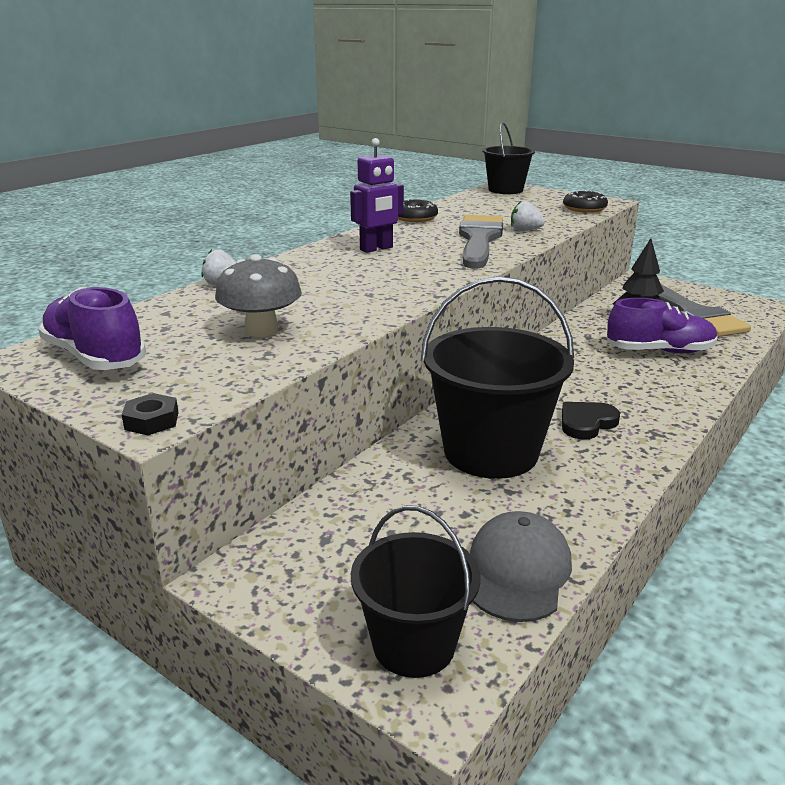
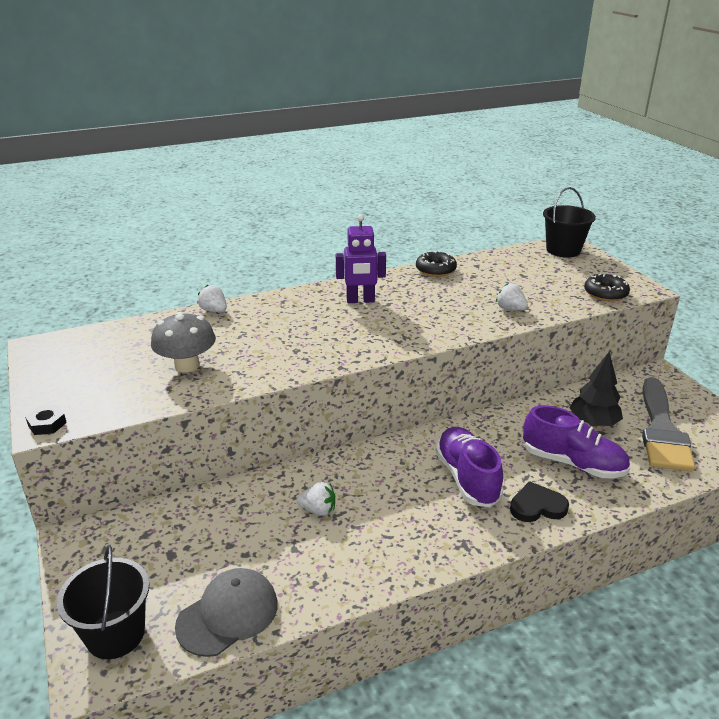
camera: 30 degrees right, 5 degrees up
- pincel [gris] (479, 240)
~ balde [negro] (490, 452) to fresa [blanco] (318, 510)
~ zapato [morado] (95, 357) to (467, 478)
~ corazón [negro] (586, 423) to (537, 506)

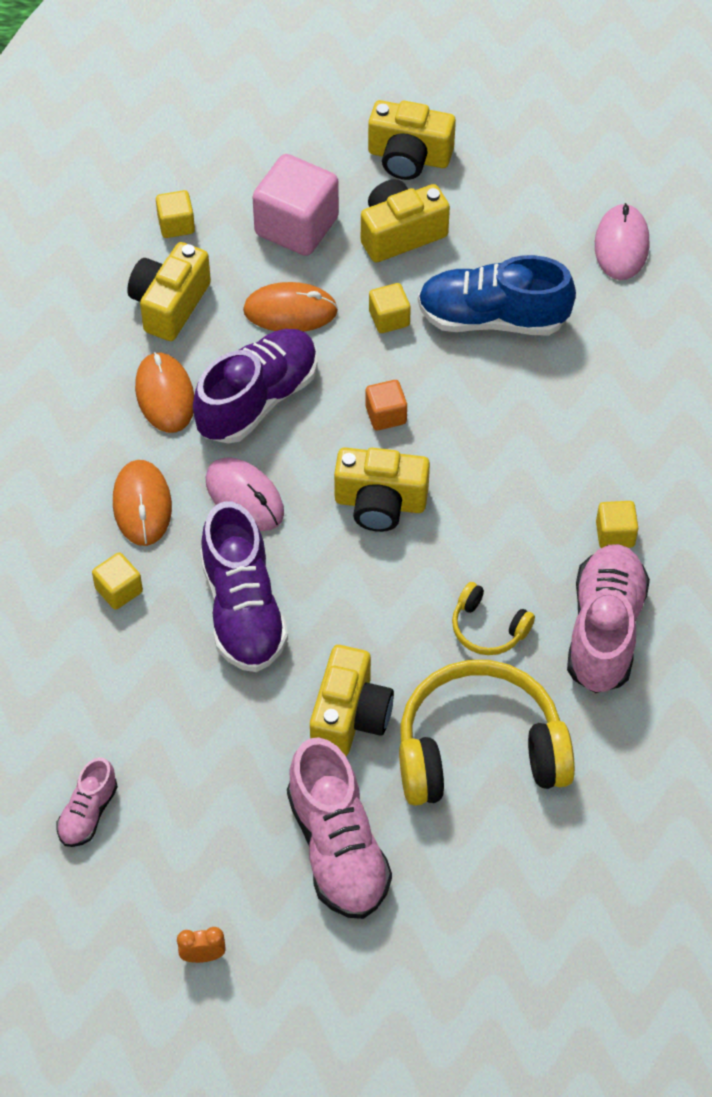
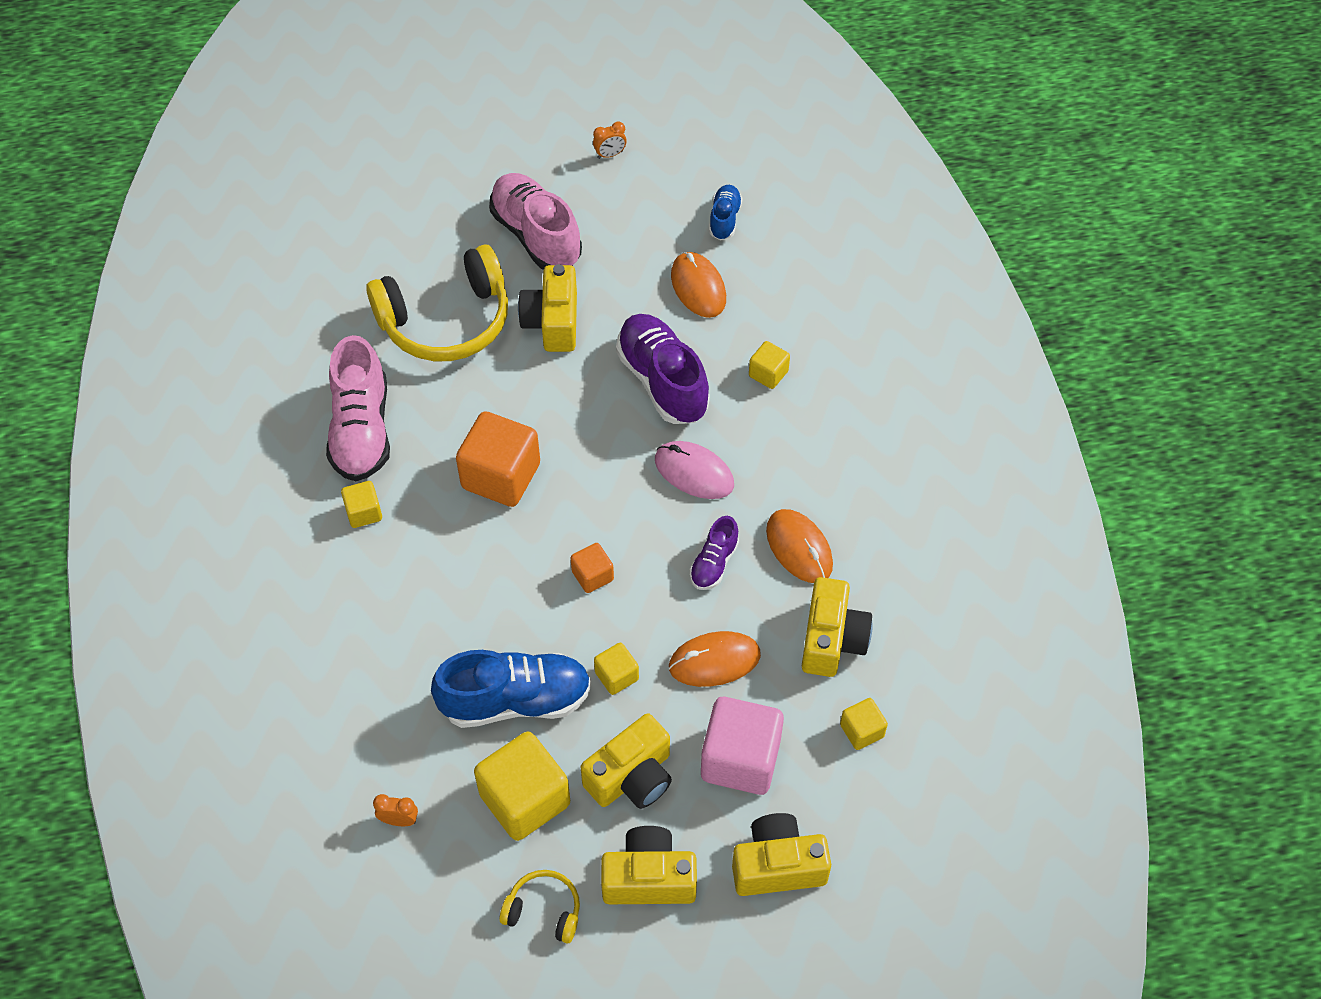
camera: 165 degrees right, 0 degrees up
~ ratón [rosa] (621, 245) to despertador [naranja] (399, 820)
~ zapato [morado] (257, 399) = (714, 563) x0.52
~ cámara [amarillo] (380, 503) to (777, 865)
~ ratón [naranja] (142, 505) to (698, 287)
~ auriculares [amarillo] (488, 628) to (544, 910)
~ zapato [rosa] (88, 813) to zapato [azul] (724, 219)
+ cubo [naranja] (501, 476)
+ cubo [amarillo] (525, 799)

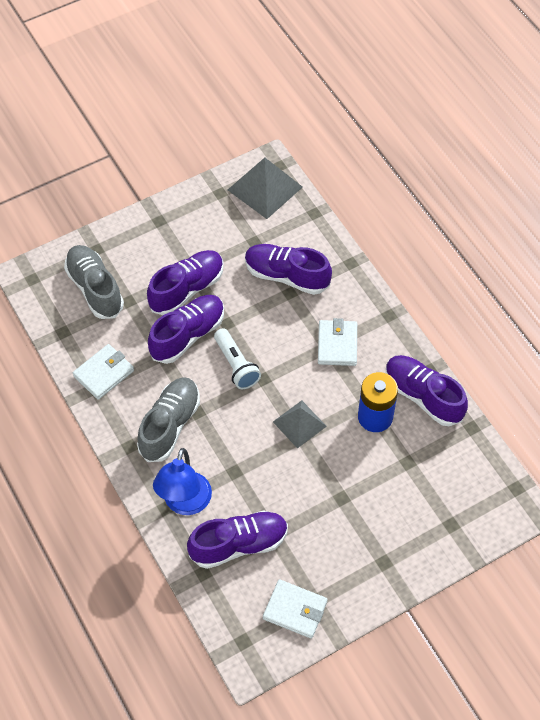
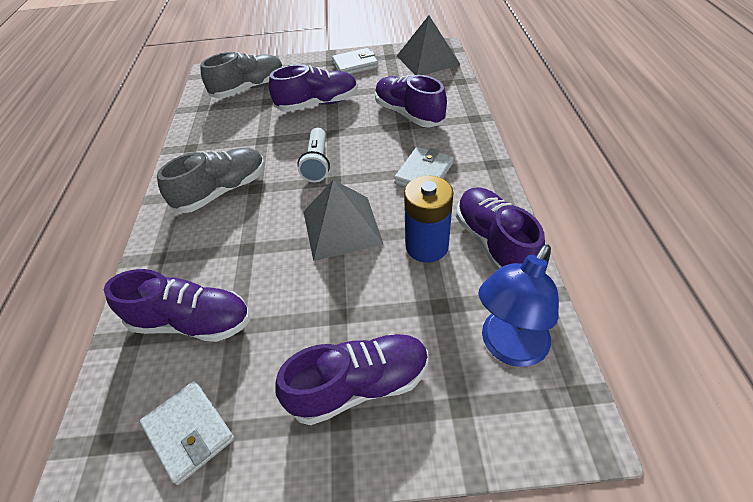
camera: 30 degrees right, 10 degrees down
~ zapato [gris] (95, 288) = (249, 88) 60 degrees clockwise
~ zapato [morado] (188, 335) to (360, 385)
~ cartera [blanco] (104, 373) to (355, 65)
~ pirámide [gris] (299, 423) = (342, 227) x1.55
~ lámpara [azul] (185, 503) to (508, 348)

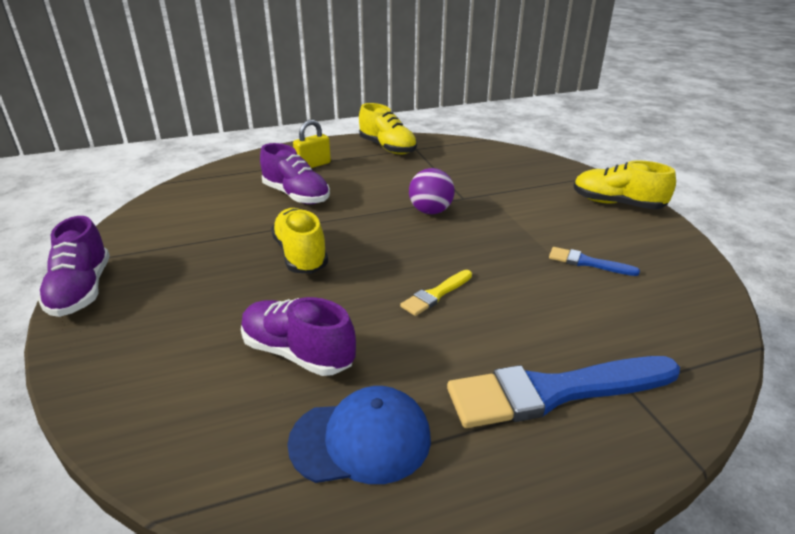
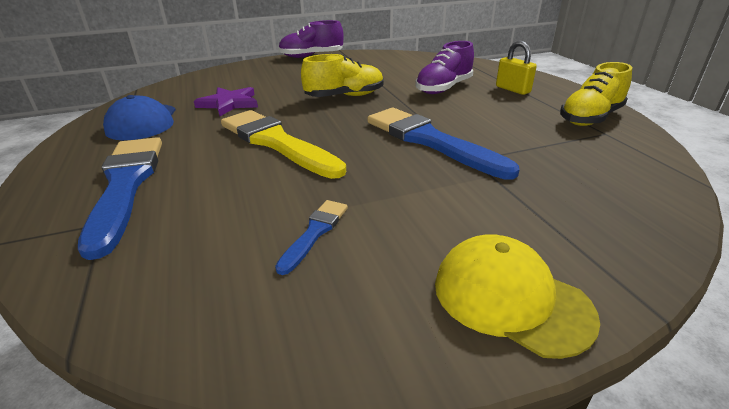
camera: 90 degrees right, 0 degrees up
~ zapato [amarillo] (617, 204) to gorra [amarillo] (510, 298)
~ pelota [morado] (430, 211) to pincel [azul] (430, 141)
~ pincel [amarillo] (436, 294) = (277, 143) x2.09
~ zapato [morado] (298, 353) to estrella [morado] (229, 103)

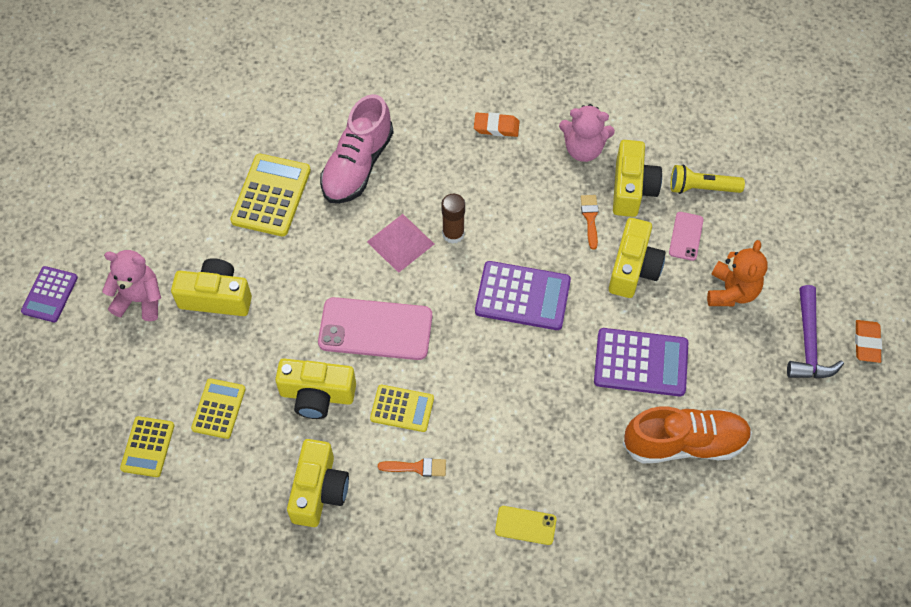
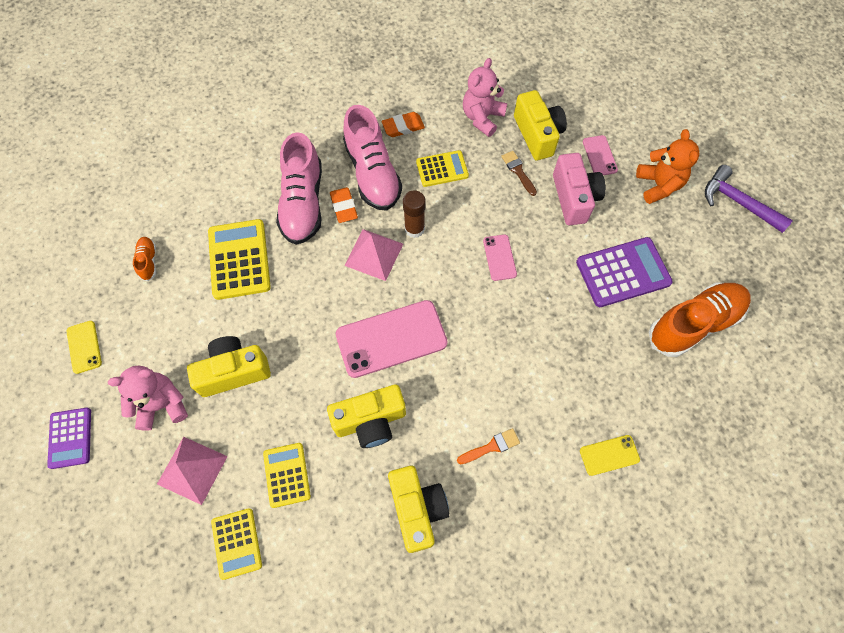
camera: 25 degrees left, 5 degrees up
~ osito [rosa] (583, 149) = (482, 118) 135 degrees clockwise
- lámpara de mano [amarillo] (702, 188)
~ pincel [naranja] (590, 218) to pincel [marrón] (518, 171)
~ cámara [amarillo] (633, 268) to cámara [rosa] (574, 198)
~ calculadora [morado] (522, 296) to móvil [rosa] (499, 257)
~ martillo [morado] (808, 343) = (738, 202) 150 degrees clockwise
~ goma de borrar [naranja] (866, 343) to (344, 207)
~ calculadora [amarillo] (402, 408) to (442, 169)
+ zapato [rosa] (372, 173)
+ zapato [naranja] (148, 261)
+ móvil [amarillo] (84, 347)
+ pirámide [rosa] (192, 470)

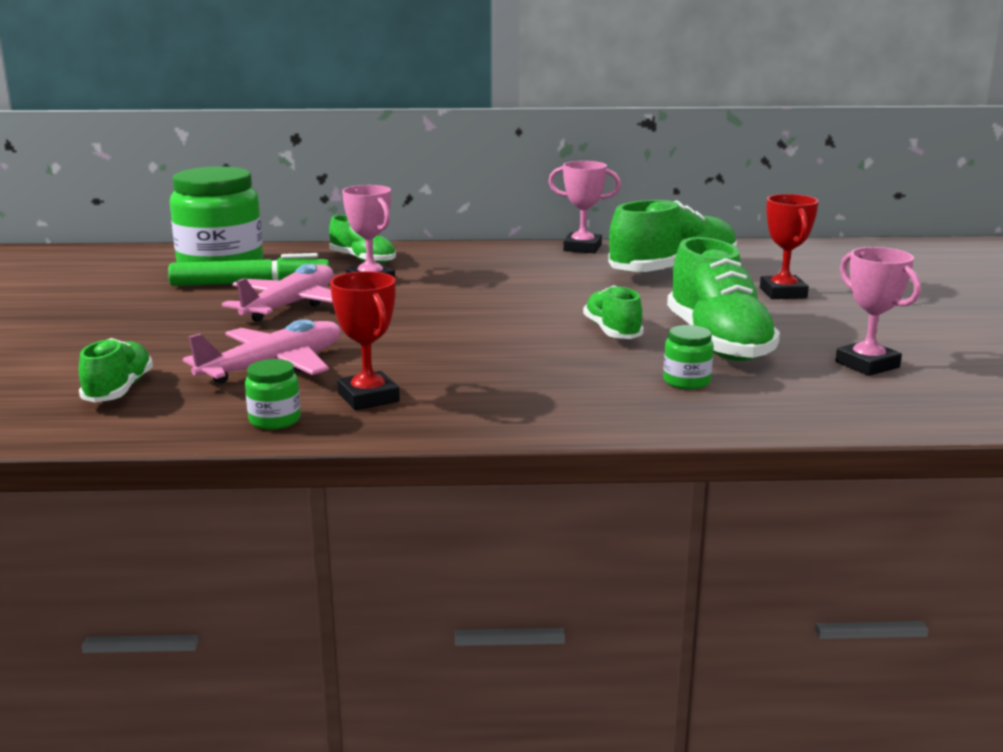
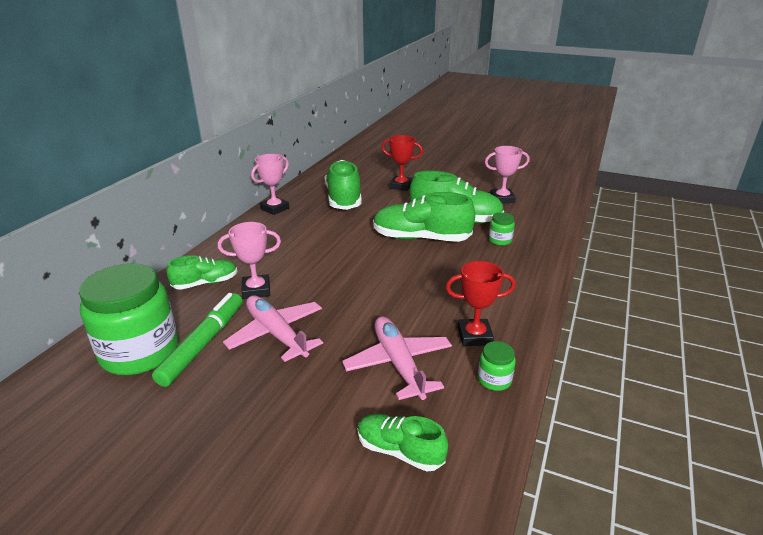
camera: 65 degrees left, 10 degrees up
~ zapato [verde] (612, 331) = (421, 238) x1.75

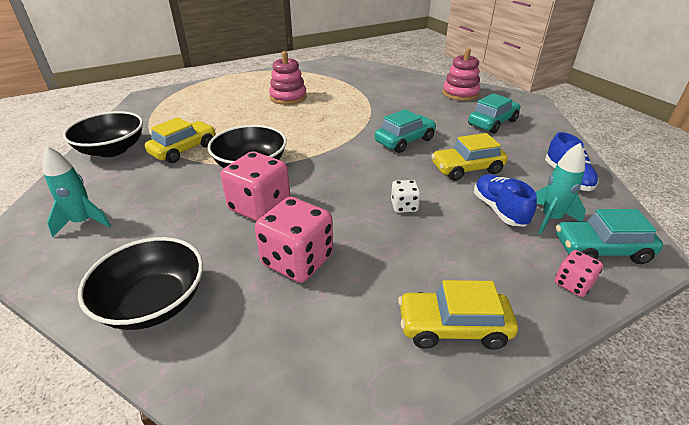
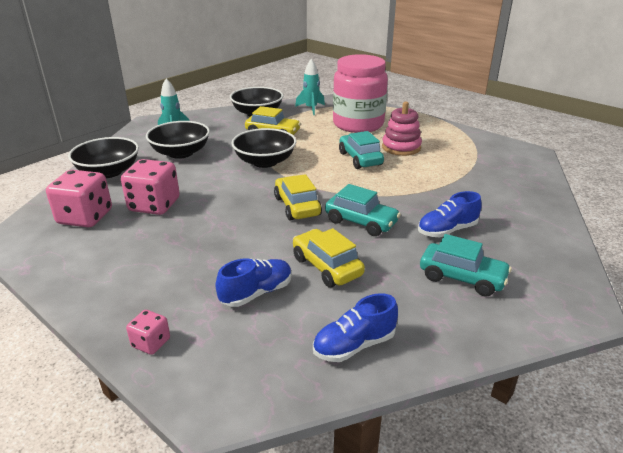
camera: 70 degrees right, 5 degrees down
- juguete apilable [rosa] (460, 94)
~ cohete [turquesa] (550, 219) to (311, 108)
~ dado [rosa] (259, 207) to (85, 217)
- dado [blanco] (404, 206)
~ coche [turquesa] (601, 250) to (360, 159)
~ coche [amarillo] (453, 327) to (297, 206)
+ tarro [rosa] (358, 124)
+ cuenco [negro] (181, 153)
+ zapato [azul] (447, 230)

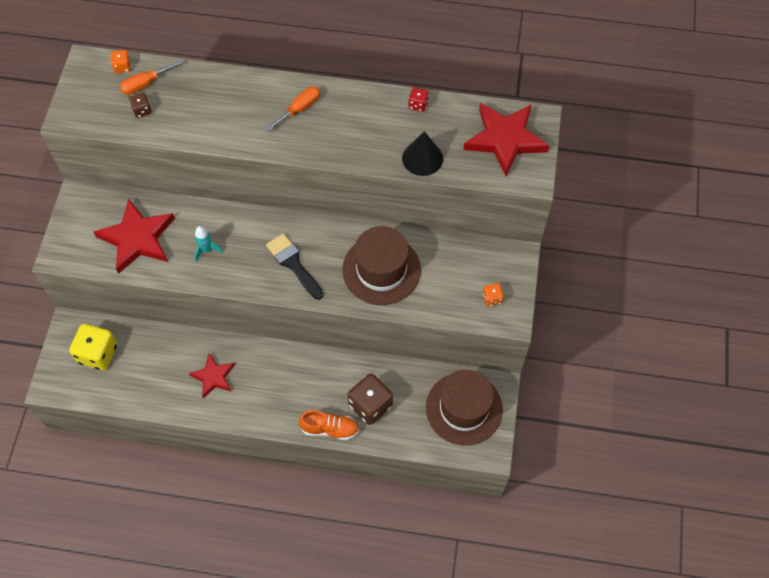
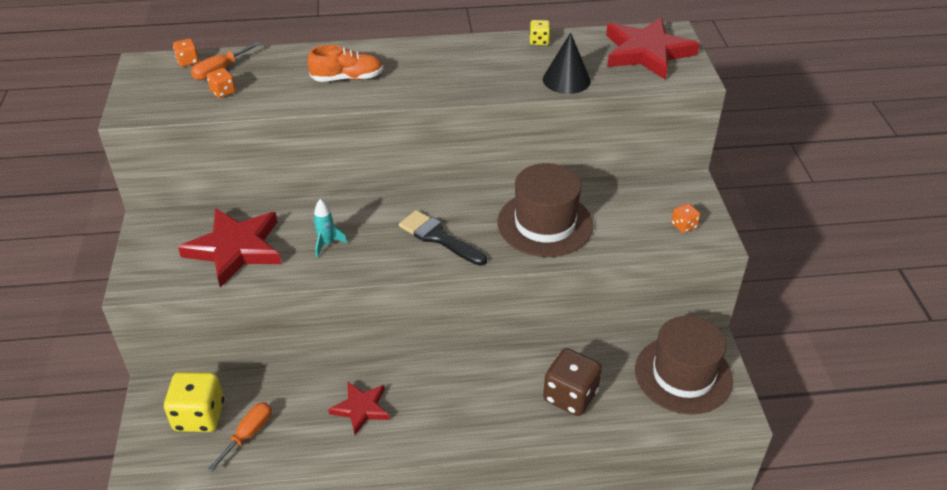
camera: 15 degrees left, 20 degrees down
~ destornillador [naranja] (300, 109) to (248, 434)
~ dado [rojo] (418, 104) to dado [amarillo] (539, 41)
~ dado [marrón] (142, 110) to dado [naranja] (223, 92)
~ zapato [naranja] (330, 429) to (347, 78)

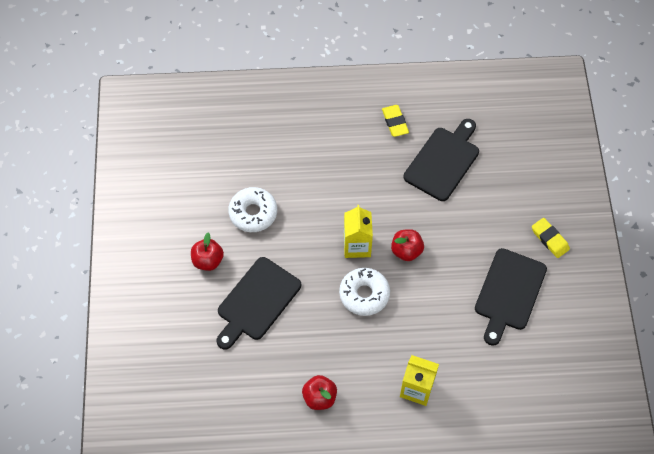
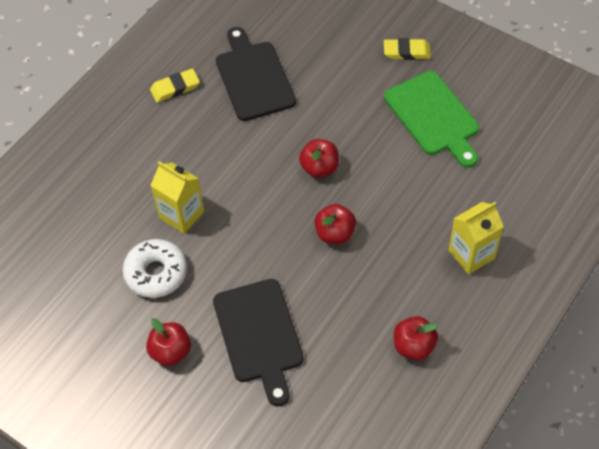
camera: 50 degrees left, 5 degrees down
~ goma de borrar [amarillo] (395, 122) = (175, 88) 45 degrees counterclockwise
~ cartón de leche [amarillo] (357, 246) to (181, 215)
~ tabla de cortar [negro] (509, 293) to tabla de cortar [verde] (433, 116)
~ rosquilla [blanco] (364, 294) to manzana [rojo] (335, 233)

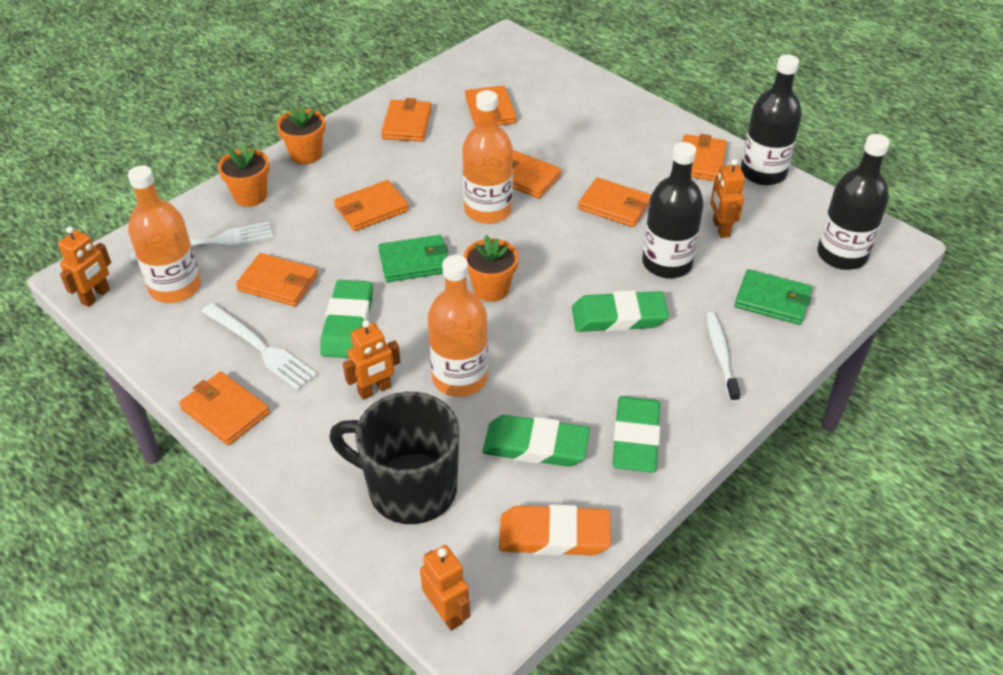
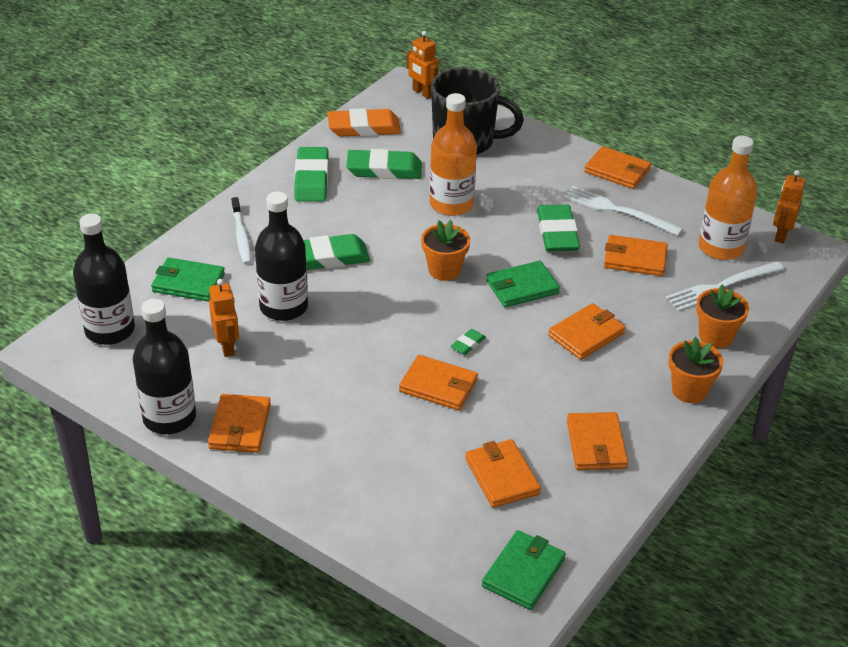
camera: 170 degrees right, 5 degrees down
~ botella [naranja] (488, 210) to goma de borrar [verde] (468, 344)
- cartera [naranja] (614, 206)
- robot [naranja] (375, 390)
+ cartera [verde] (523, 572)

